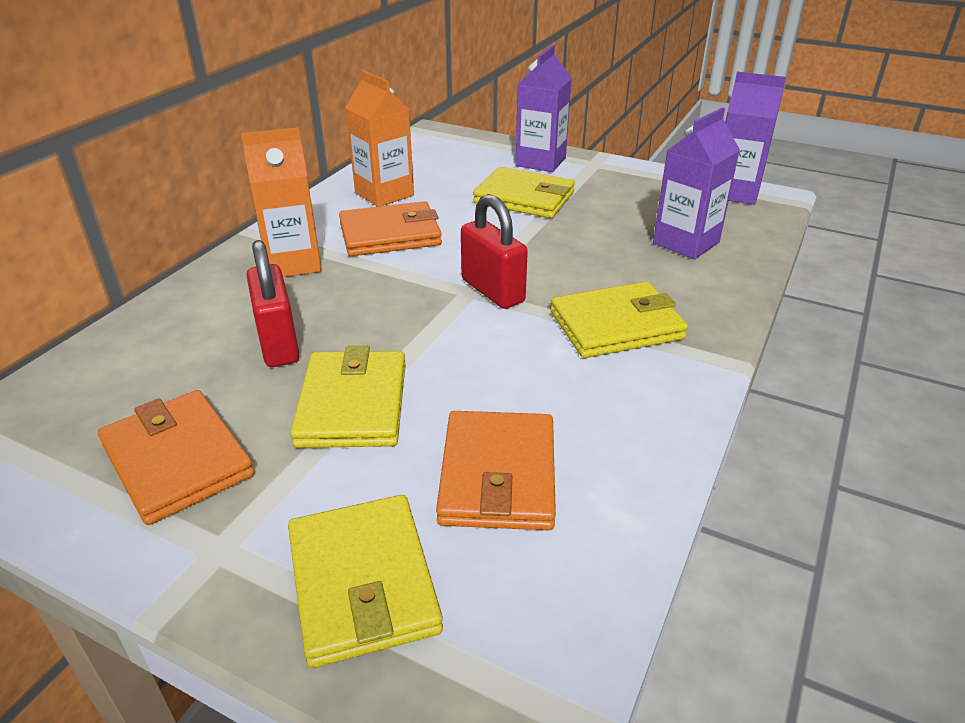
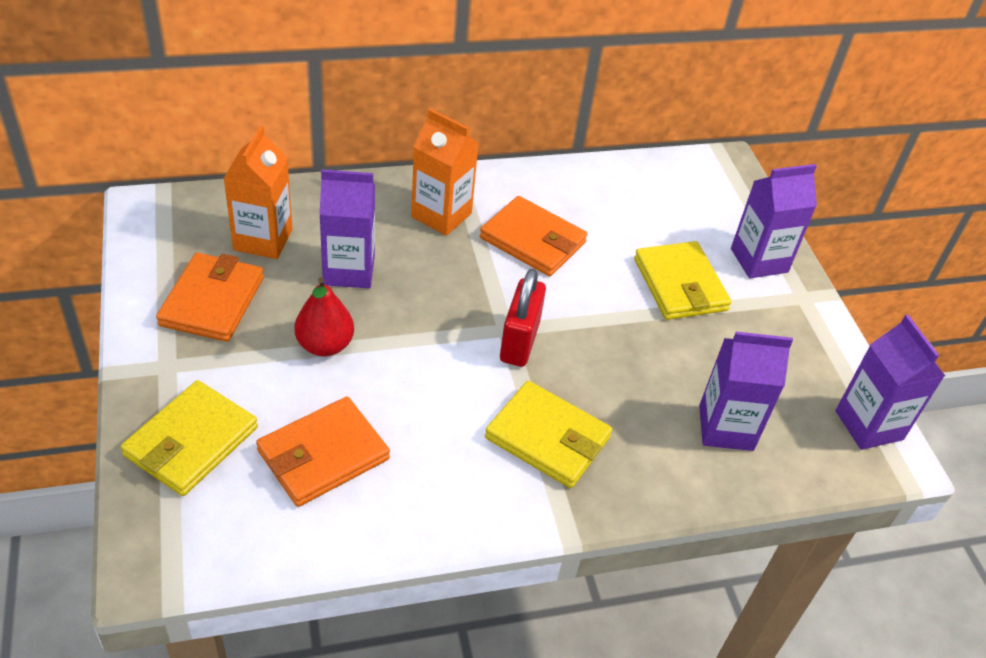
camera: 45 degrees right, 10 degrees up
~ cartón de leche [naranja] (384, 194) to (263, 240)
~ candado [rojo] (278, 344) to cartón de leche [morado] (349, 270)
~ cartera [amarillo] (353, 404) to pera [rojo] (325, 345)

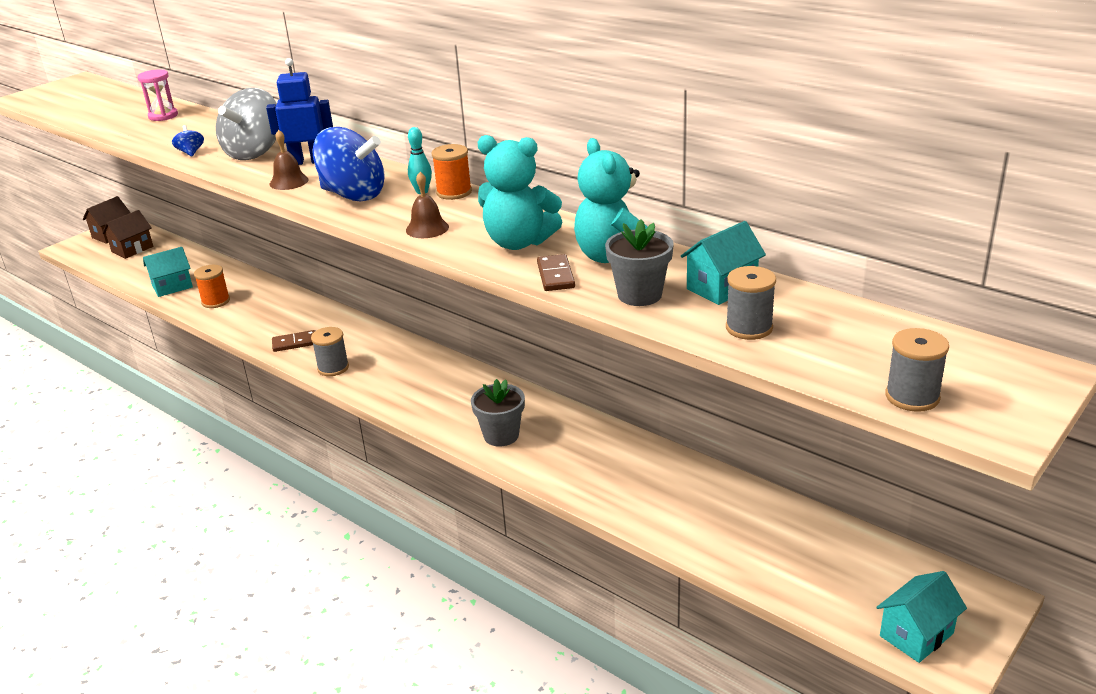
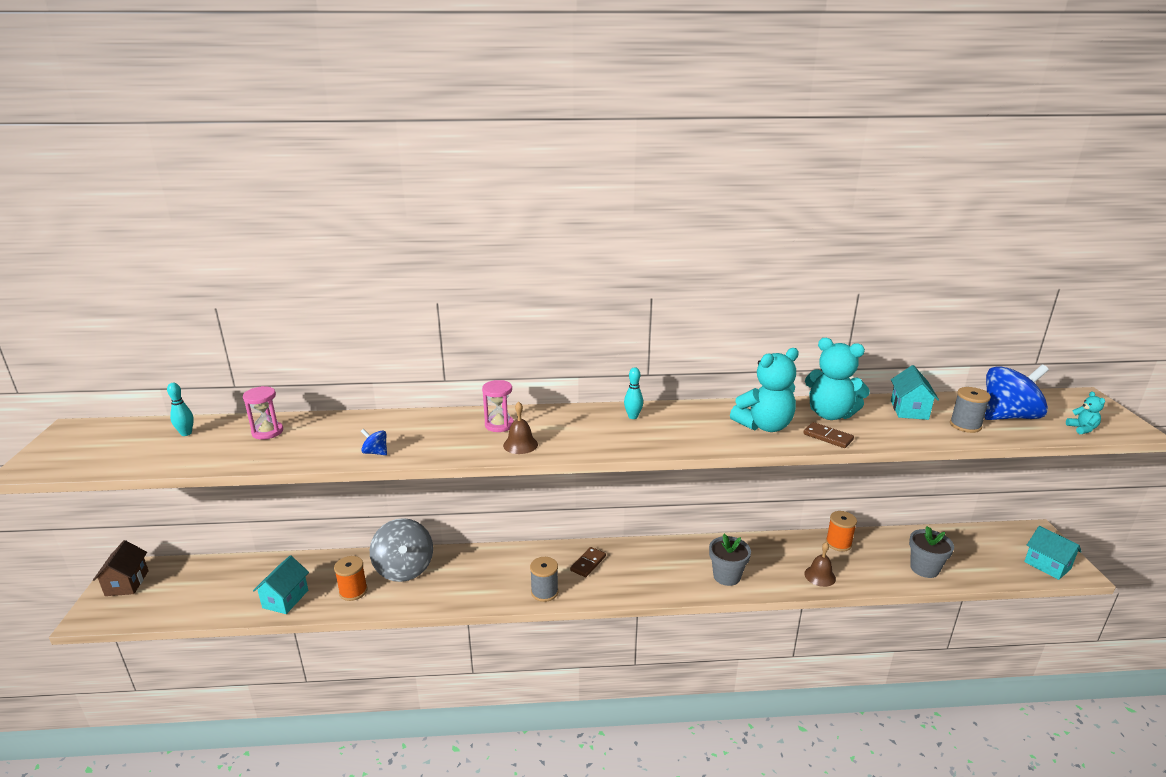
camera: 45 degrees left, 5 degrees down
~ robot [azul] (308, 161) to reloj de arena [rosa] (499, 425)
~ peonza [gris] (254, 152) to (404, 569)
~ peonza [azul] (353, 195) to (1008, 416)
~ carrete [naranja] (454, 192) to (838, 543)
~ campana [marrón] (427, 228) to (820, 576)
- casa [marrón] (132, 249)
~ maceta [gris] (639, 295) to (924, 568)
~ carrete [gris] (912, 397) to osito [turquesa] (1082, 429)
~ ficha de dominó [marrón] (295, 343) to (588, 563)
~ casa [turquesa] (916, 634) = (1047, 565) 45 degrees counterclockwise
+ bolo [turquesa] (186, 433)

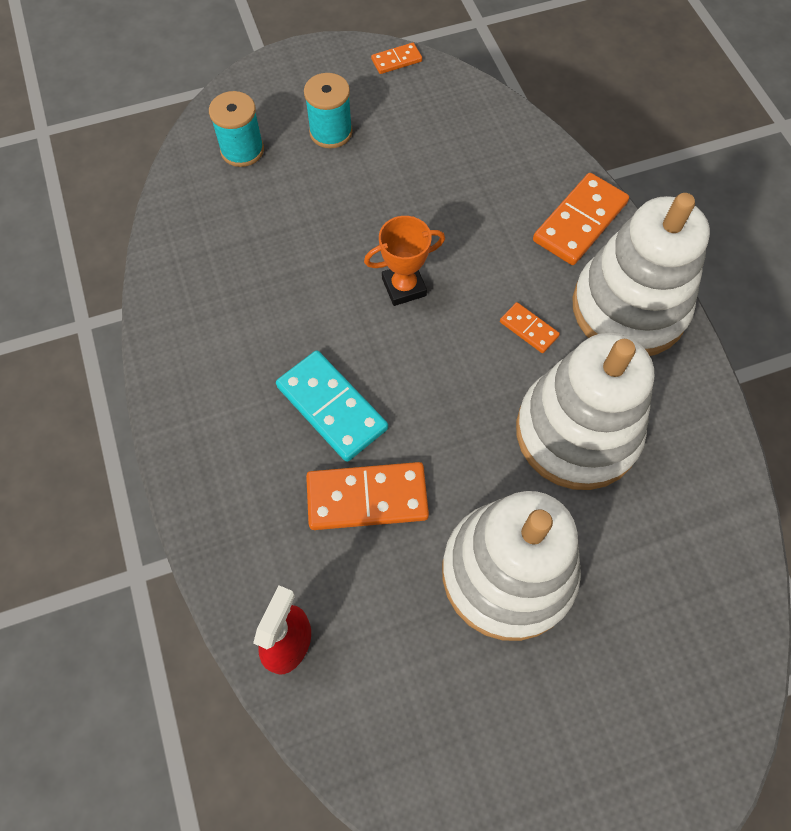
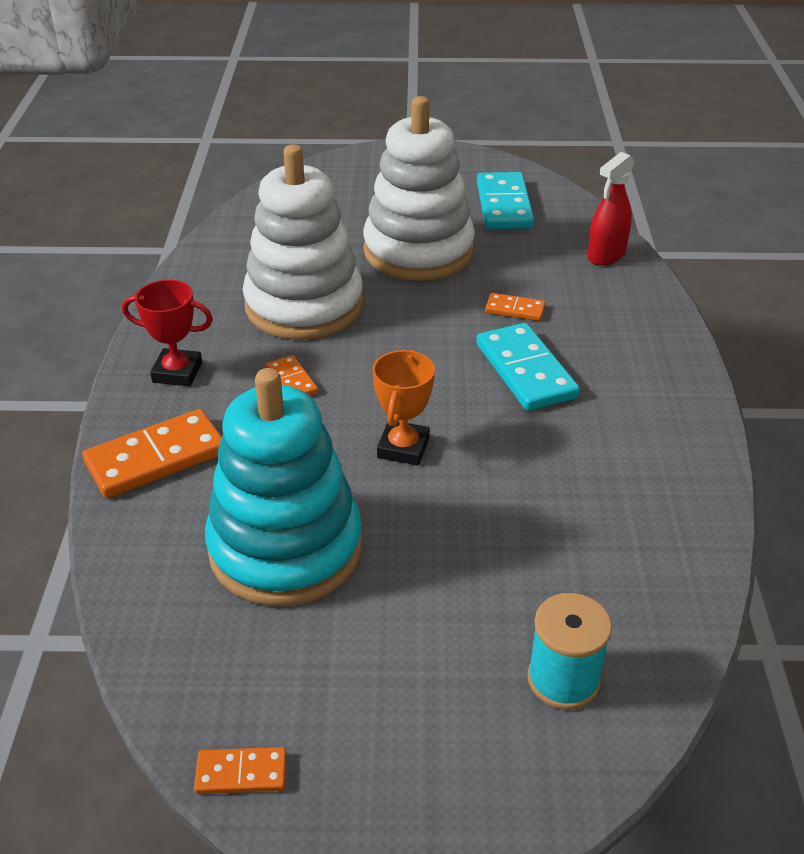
camera: 160 degrees left, 25 degrees down
- carrete [turquesa] (331, 132)
~ juguete apilable [blanco] (629, 308) to trofeo [rojo] (177, 372)
~ trofeo [naranja] (404, 287) = (403, 448) 75 degrees counterclockwise
~ ficha de dominó [naranja] (367, 498) = (515, 309) x0.52
+ ficha de dominó [turquesa] (503, 205)
+ juguete apilable [turquesa] (286, 548)

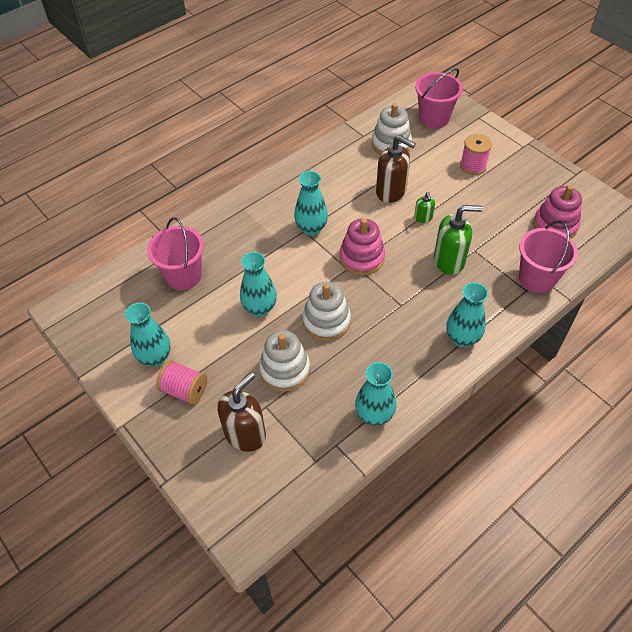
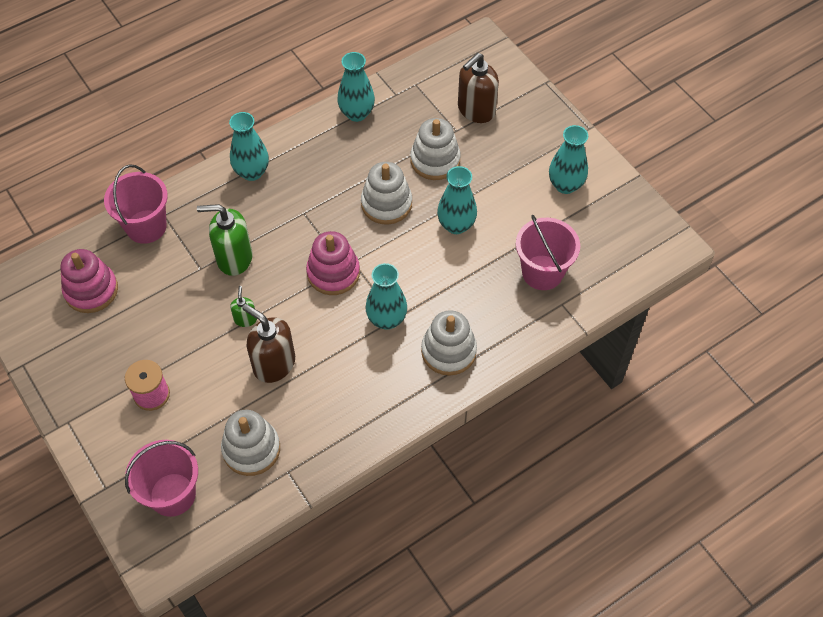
camera: 175 degrees left, 5 degrees up
- carrete [rosa] (184, 390)
+ juguete apilable [blanco] (448, 351)

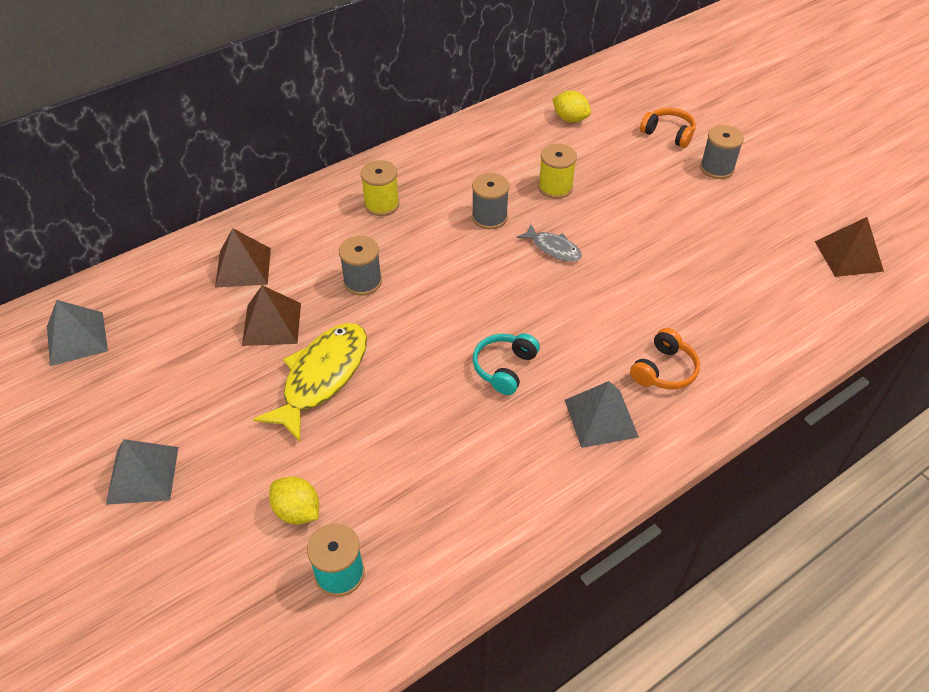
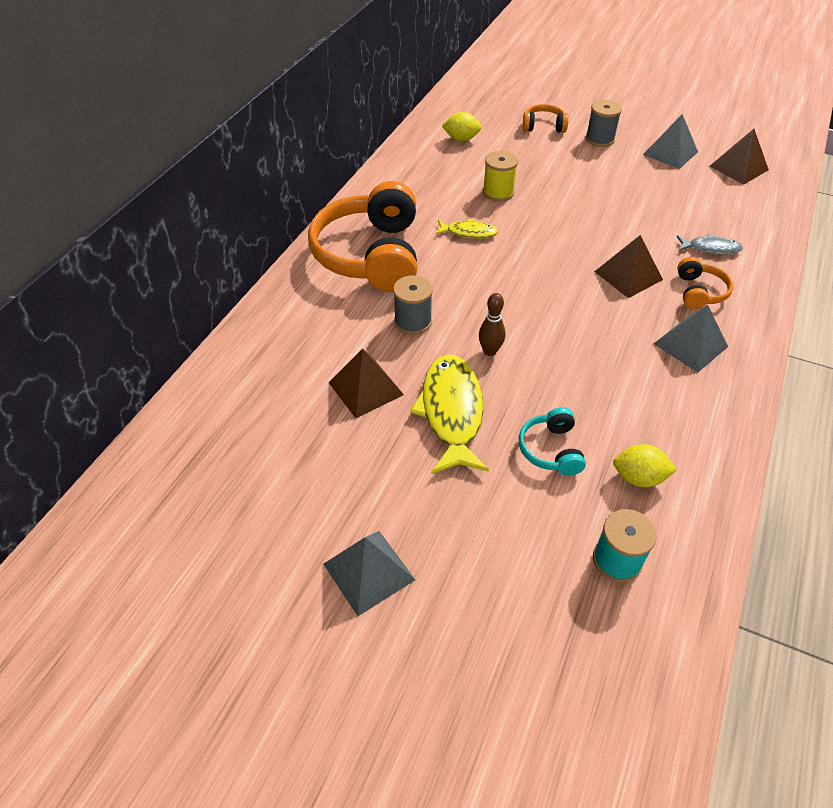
camera: 30 degrees left, 0 degrees up
~ carrete [amarillo] (381, 204) to auriculares [naranja] (370, 255)
~ carrete [gris] (489, 217) to pez [amarillo] (469, 232)
~ pez [gris] (553, 248) to (710, 248)
~ pirámide [marrón] (243, 267) to (628, 275)
~ pirámide [gris] (77, 338) to (670, 153)
~ auriculares [turquesa] (504, 368) to (551, 450)
~ limón [amarillo] (297, 511) to (638, 477)
+ bolo [marrón] (490, 351)

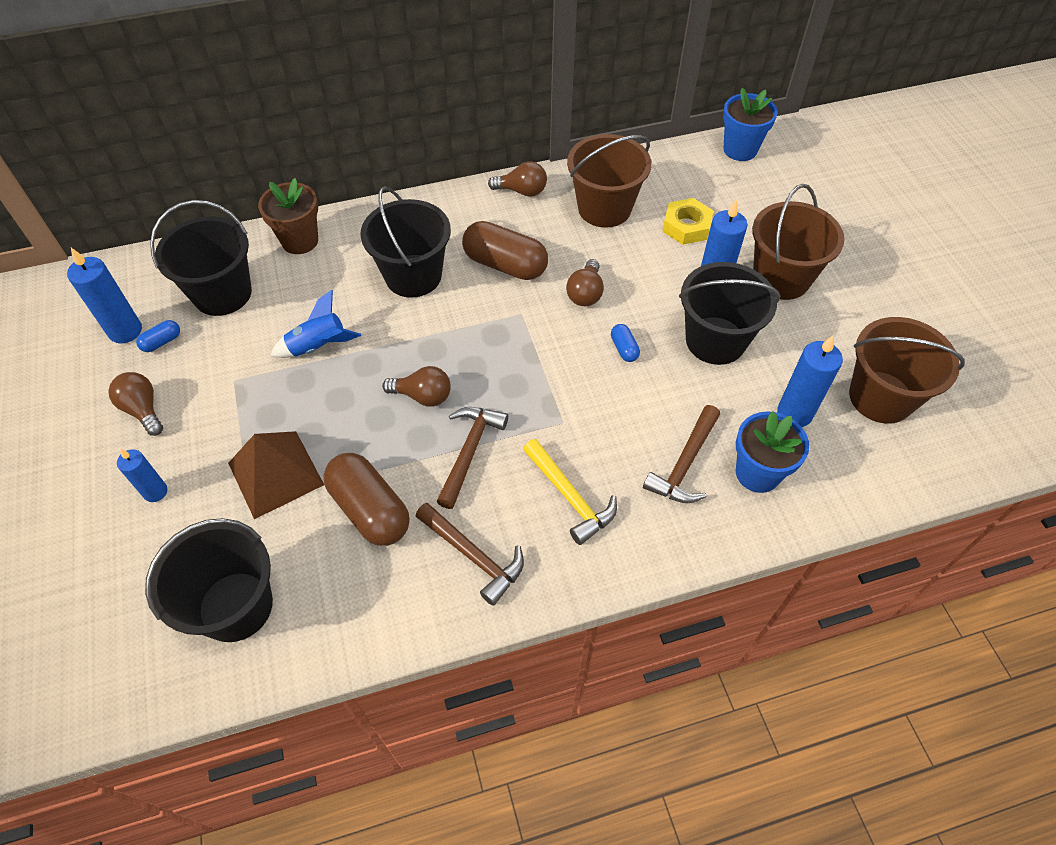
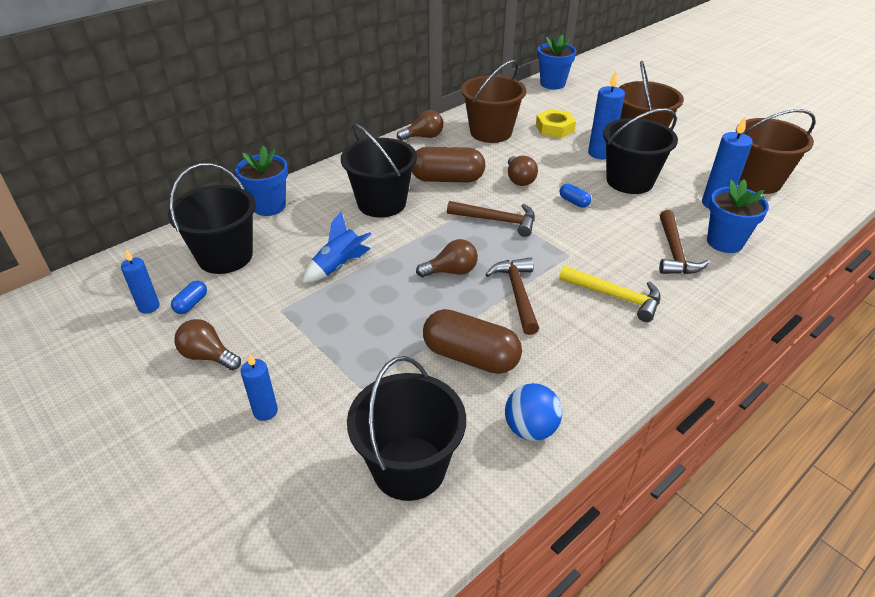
camera: 25 degrees left, 15 degrees down
~ maceta [marrón] (300, 241) to maceta [azul] (269, 206)
~ vela [azul] (125, 331) = (149, 307) x0.64
- pirámide [marrón] (275, 474)
~ martillo [marrón] (474, 556) to (497, 221)
+ pelota [azul] (530, 429)

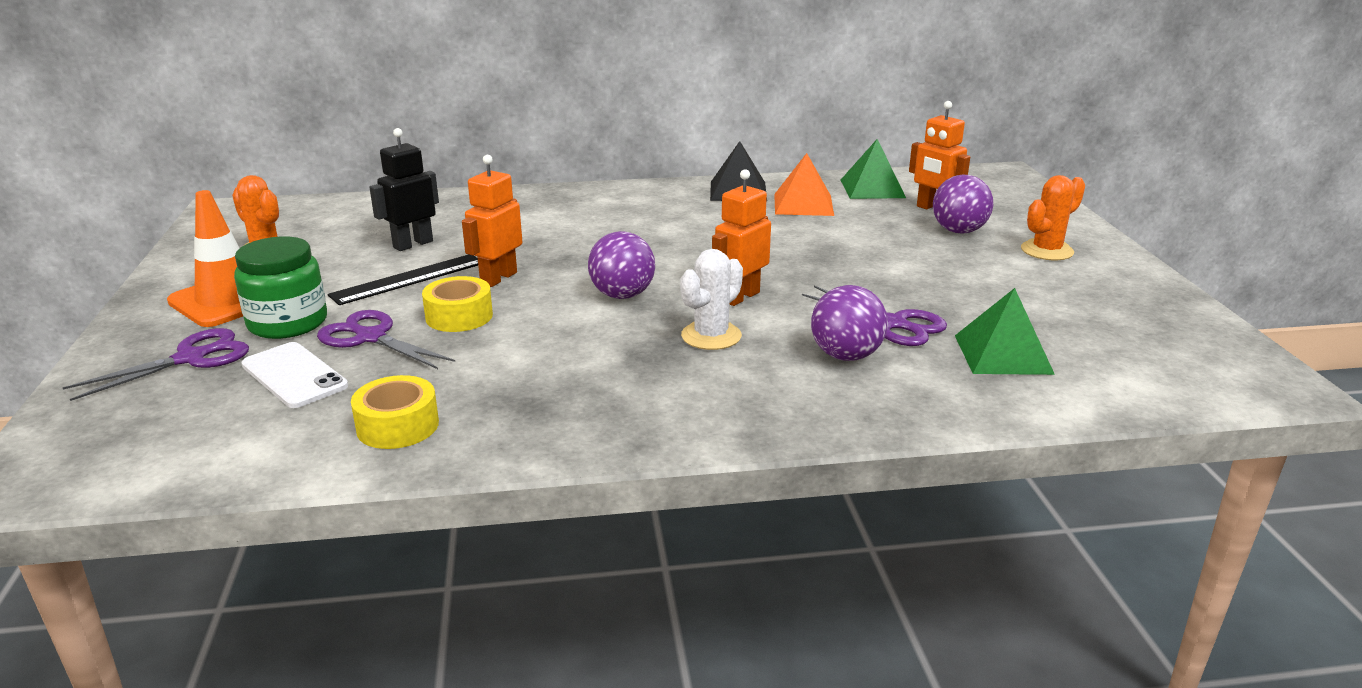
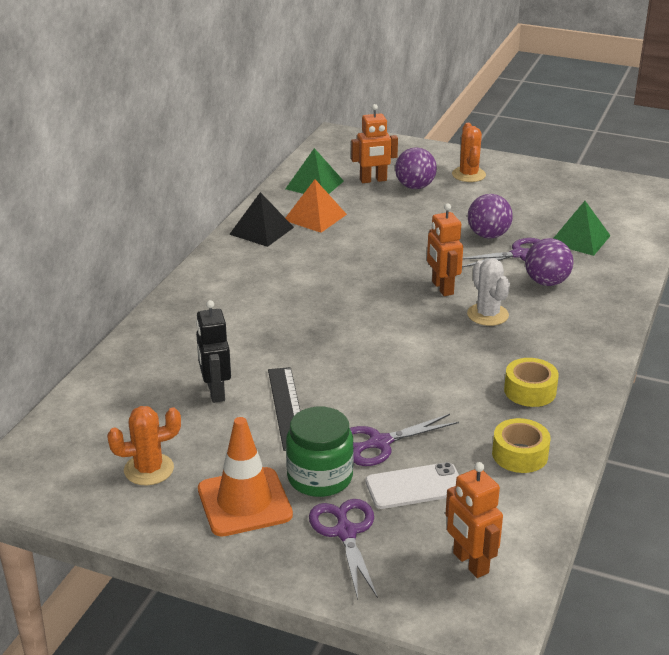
camera: 60 degrees left, 5 degrees up
~ robot [naranja] (498, 278) to (470, 563)
~ pelota [morado] (622, 295) to (488, 235)
~ cinta adhesiva [amarillo] (459, 316) to (530, 391)

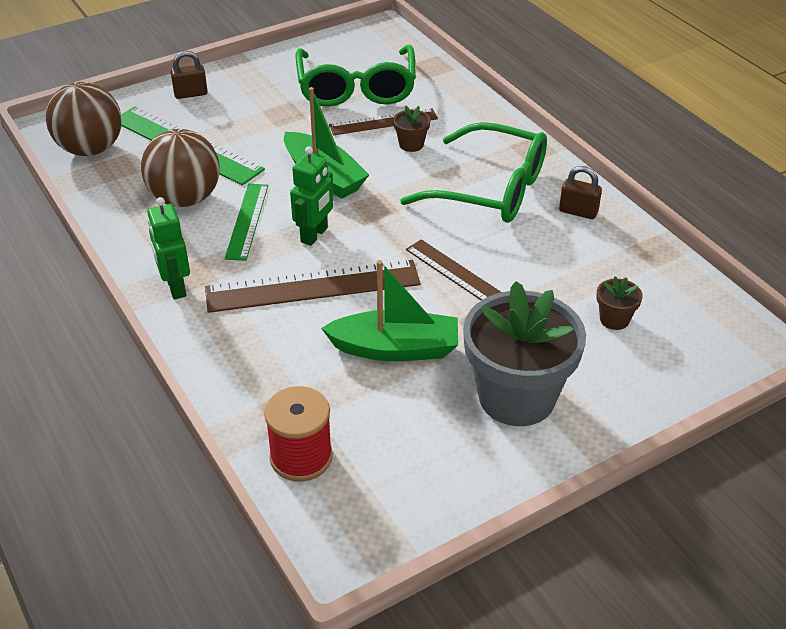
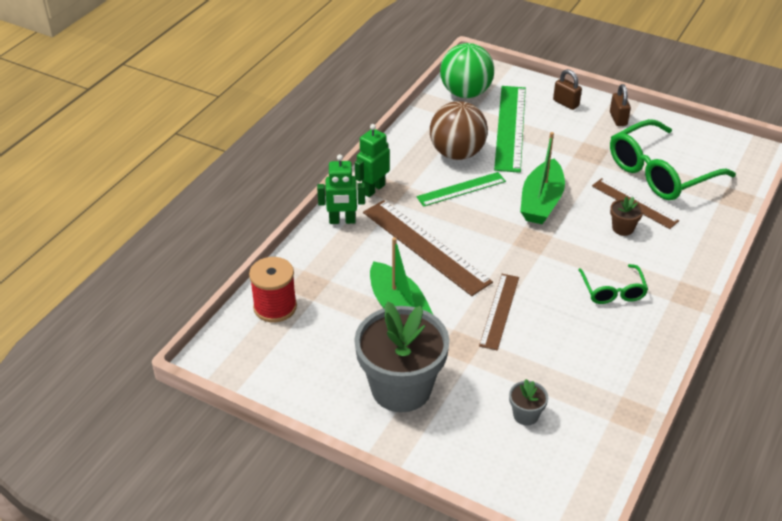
camera: 60 degrees right, 0 degrees up
~ pelota [marrón] (90, 149) to pelota [verde] (465, 93)
~ gafas [verde] (490, 189) = (613, 291) x0.52
~ robot [verde] (314, 235) to (342, 221)
~ candado [marrón] (578, 212) to (618, 119)
~ maceta [marrón] (614, 319) to maceta [gris] (526, 415)

